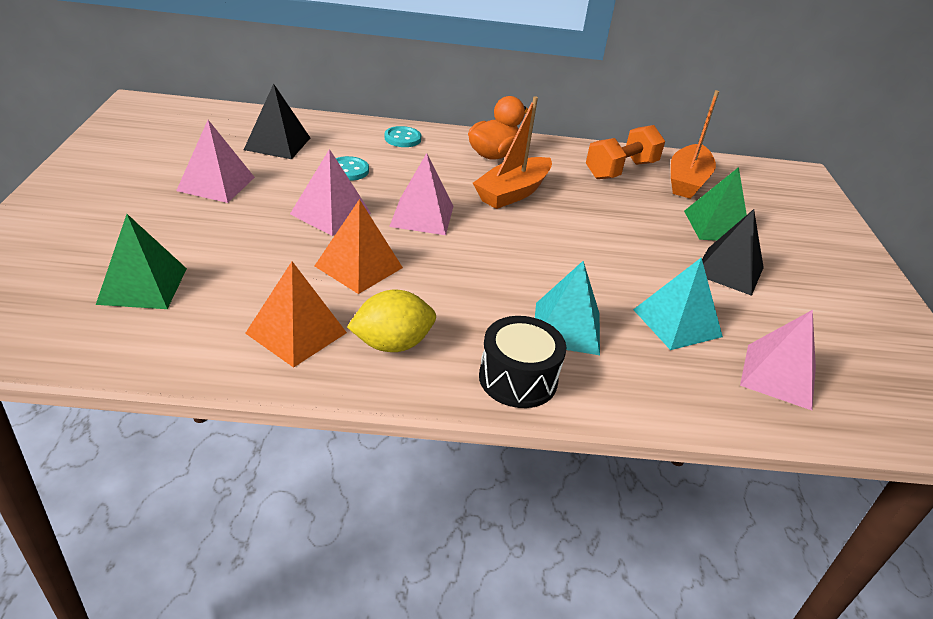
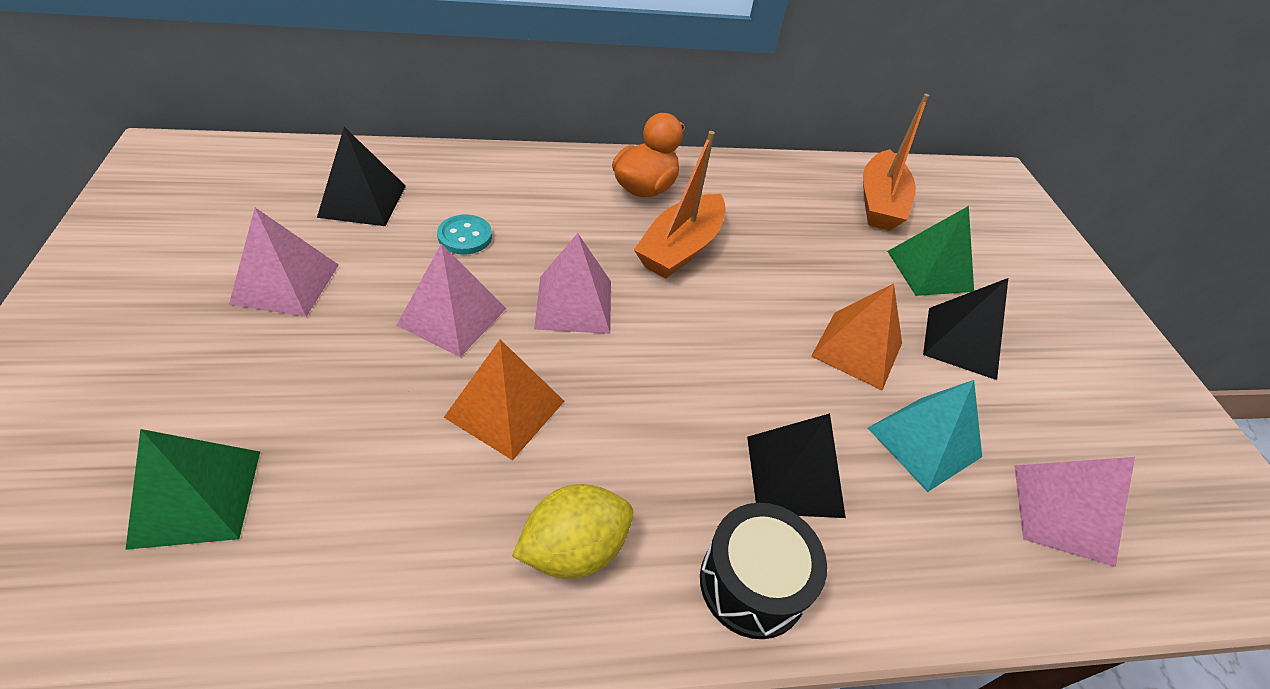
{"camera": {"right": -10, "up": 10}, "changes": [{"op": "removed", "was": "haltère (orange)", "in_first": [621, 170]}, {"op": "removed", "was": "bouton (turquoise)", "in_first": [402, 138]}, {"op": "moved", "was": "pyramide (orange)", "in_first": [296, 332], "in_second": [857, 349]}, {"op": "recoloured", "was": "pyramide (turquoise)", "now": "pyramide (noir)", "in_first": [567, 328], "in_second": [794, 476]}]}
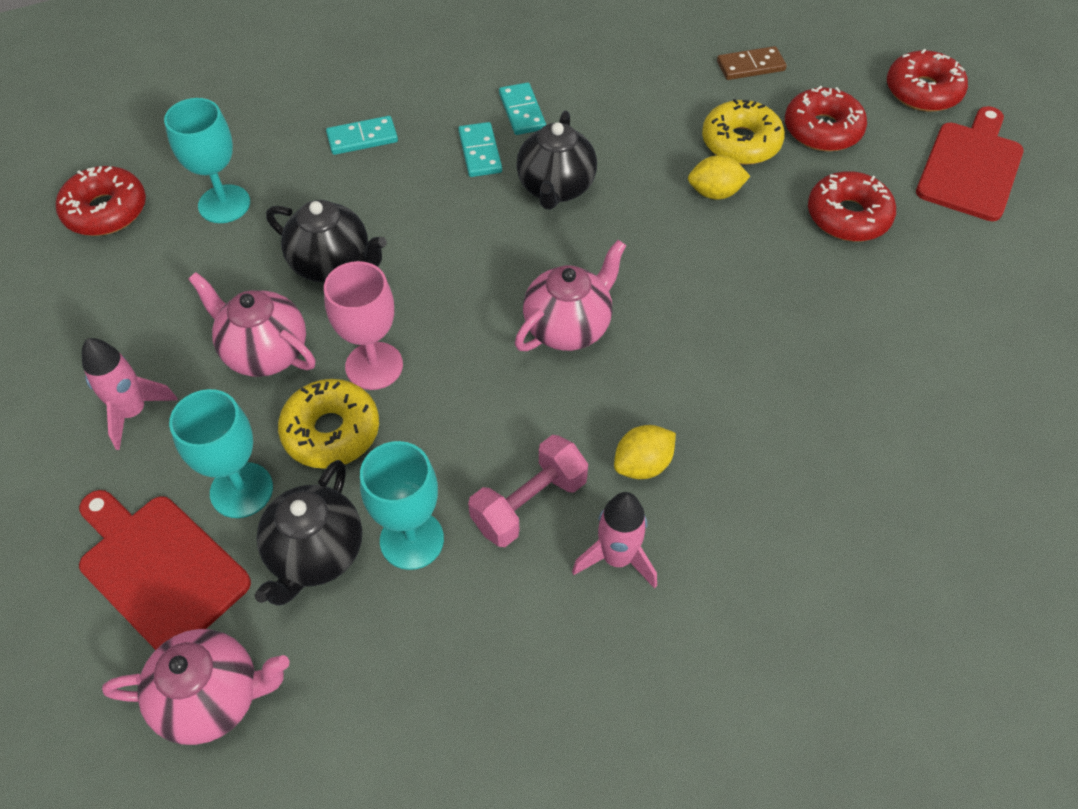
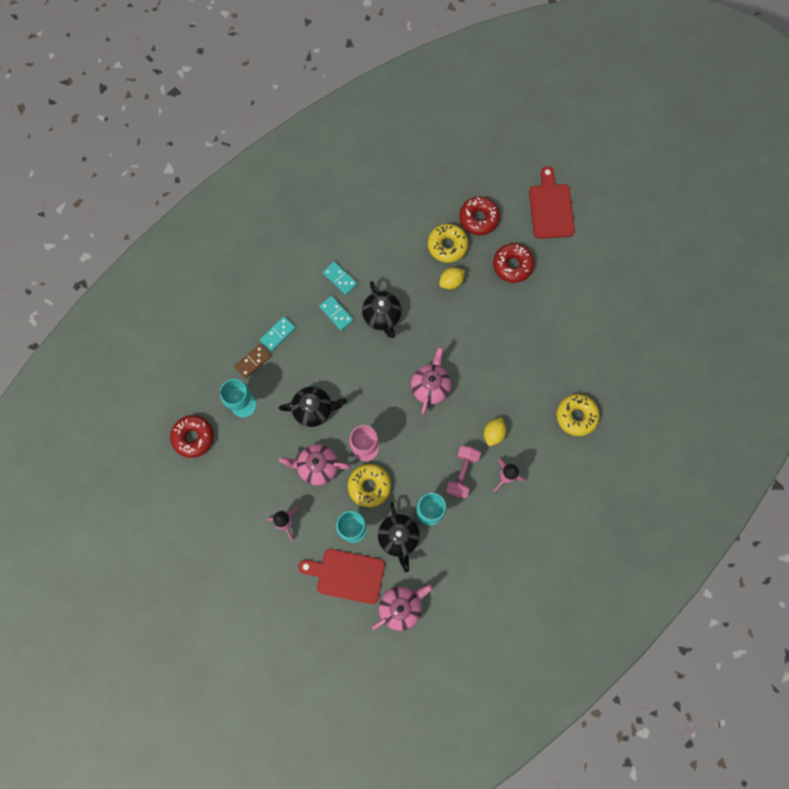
{"camera": {"right": -30, "up": 20}, "changes": [{"op": "moved", "was": "domino (marron)", "in_first": [750, 66], "in_second": [253, 361]}, {"op": "removed", "was": "beignet (rouge)", "in_first": [922, 91]}, {"op": "added", "now": "beignet (jaune)", "in_second": [576, 416]}]}
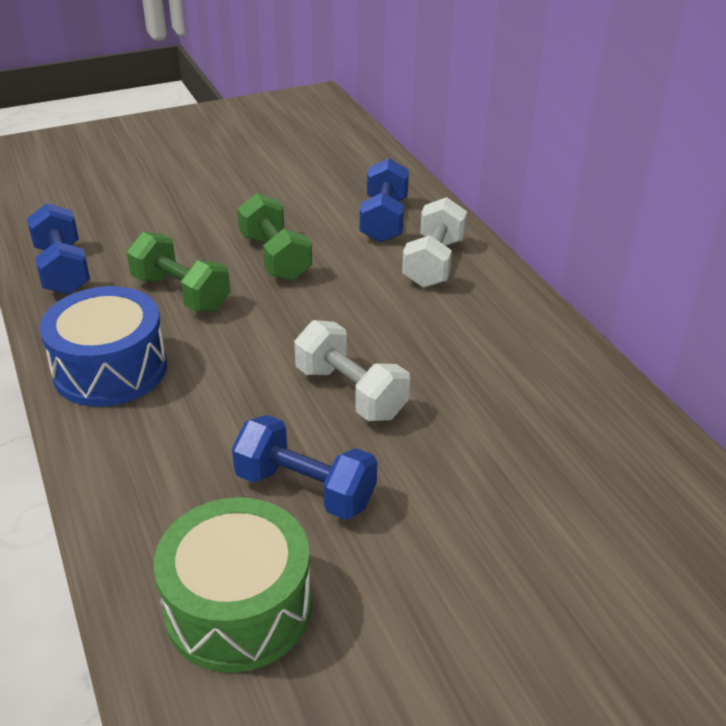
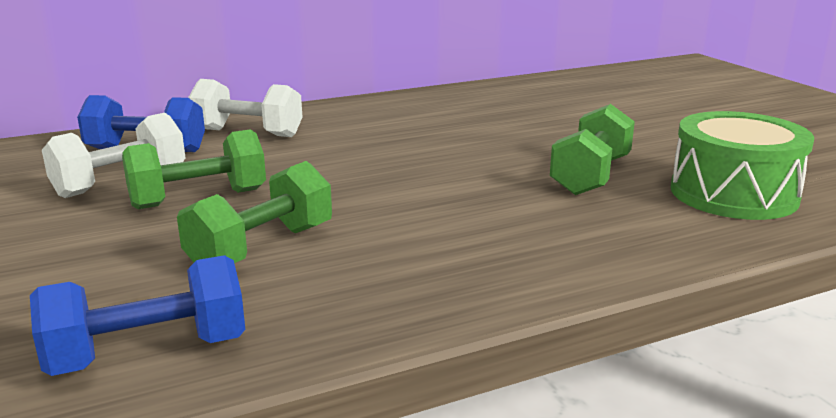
{"camera": {"right": -90, "up": -15}, "changes": [{"op": "removed", "was": "tambour (bleu)", "in_first": [110, 369]}, {"op": "moved", "was": "haltère (blanc)", "in_first": [350, 392], "in_second": [121, 183]}, {"op": "recoloured", "was": "haltère (bleu)", "now": "haltère (vert)", "in_first": [305, 489], "in_second": [590, 176]}]}
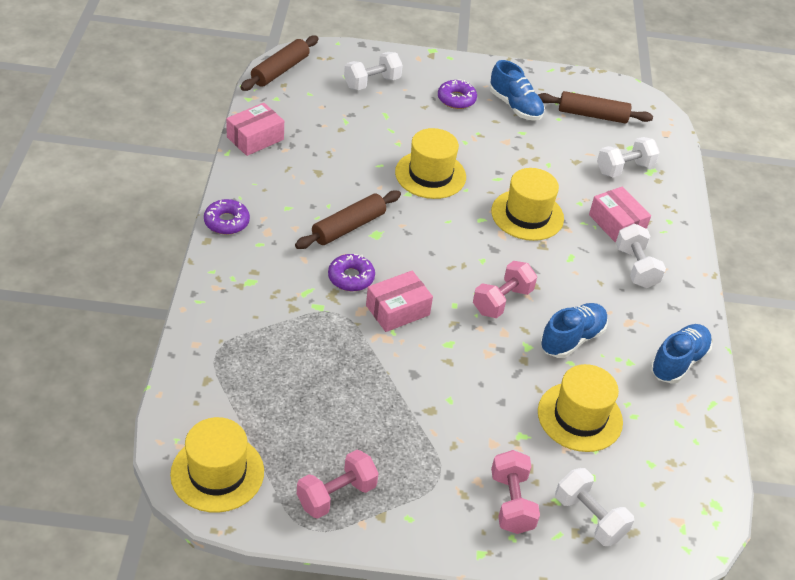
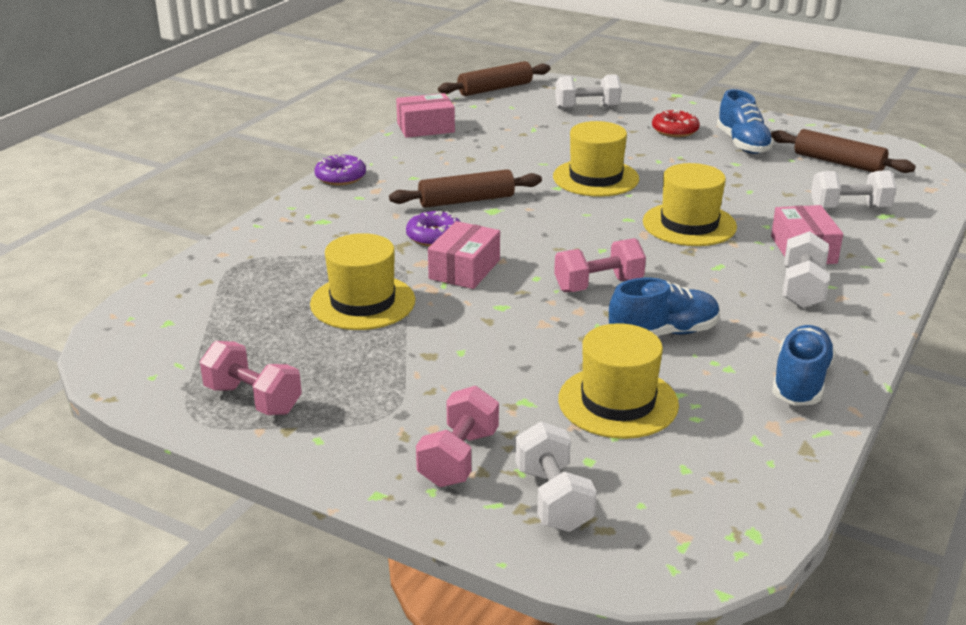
{"camera": {"right": 30, "up": -15}, "changes": [{"op": "recoloured", "was": "beignet (violet)", "now": "beignet (rouge)", "in_first": [456, 99], "in_second": [675, 130]}, {"op": "turned", "was": "boîte (rose)", "in_first": [397, 310], "in_second": [464, 269], "clockwise": -60}, {"op": "turned", "was": "chaussure (bleu)", "in_first": [678, 362], "in_second": [800, 382], "clockwise": -45}, {"op": "moved", "was": "chapeau (jaune)", "in_first": [217, 473], "in_second": [363, 302]}, {"op": "turned", "was": "haltère (rose)", "in_first": [336, 495], "in_second": [253, 399], "clockwise": 45}]}
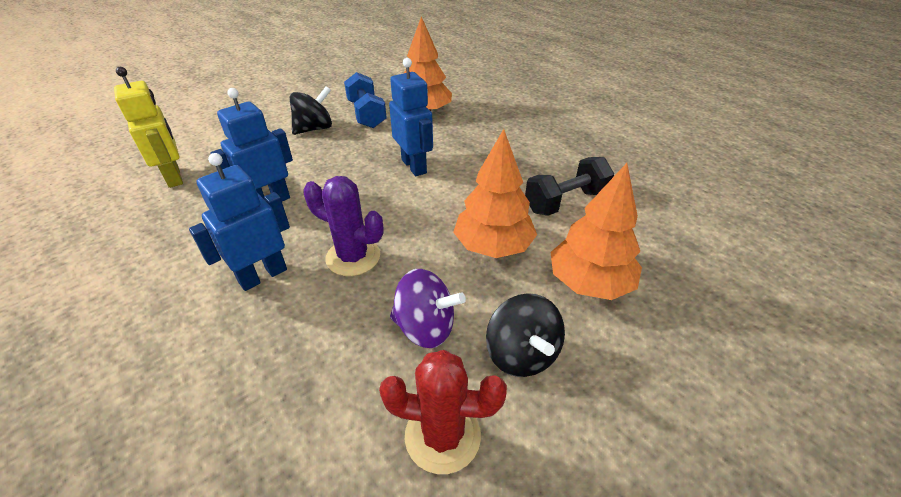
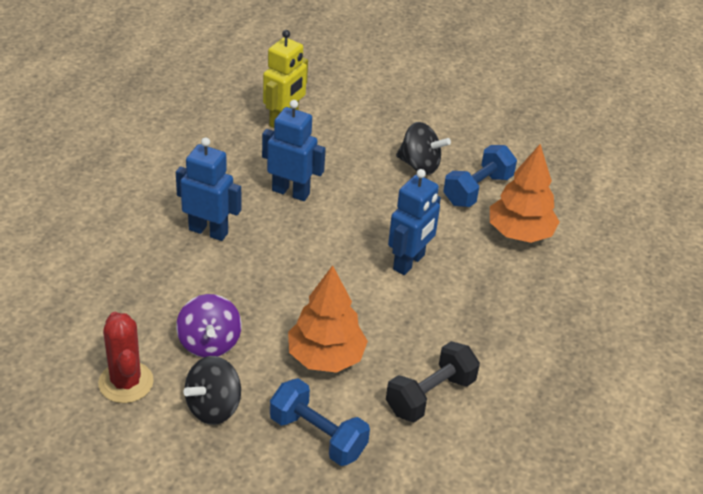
{"camera": {"right": 60, "up": 0}, "changes": [{"op": "turned", "was": "haltère (noir)", "in_first": [565, 202], "in_second": [430, 395], "clockwise": -75}, {"op": "replaced", "was": "arbre (orange)", "now": "haltère (bleu)", "in_first": [589, 283], "in_second": [318, 436]}, {"op": "removed", "was": "cactus (violet)", "in_first": [353, 257]}]}
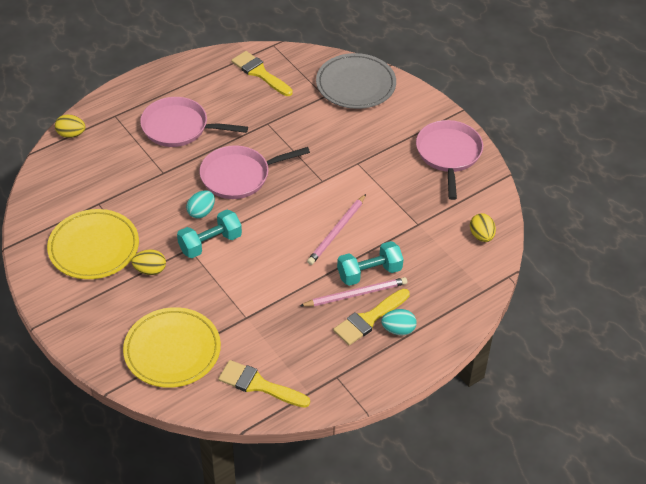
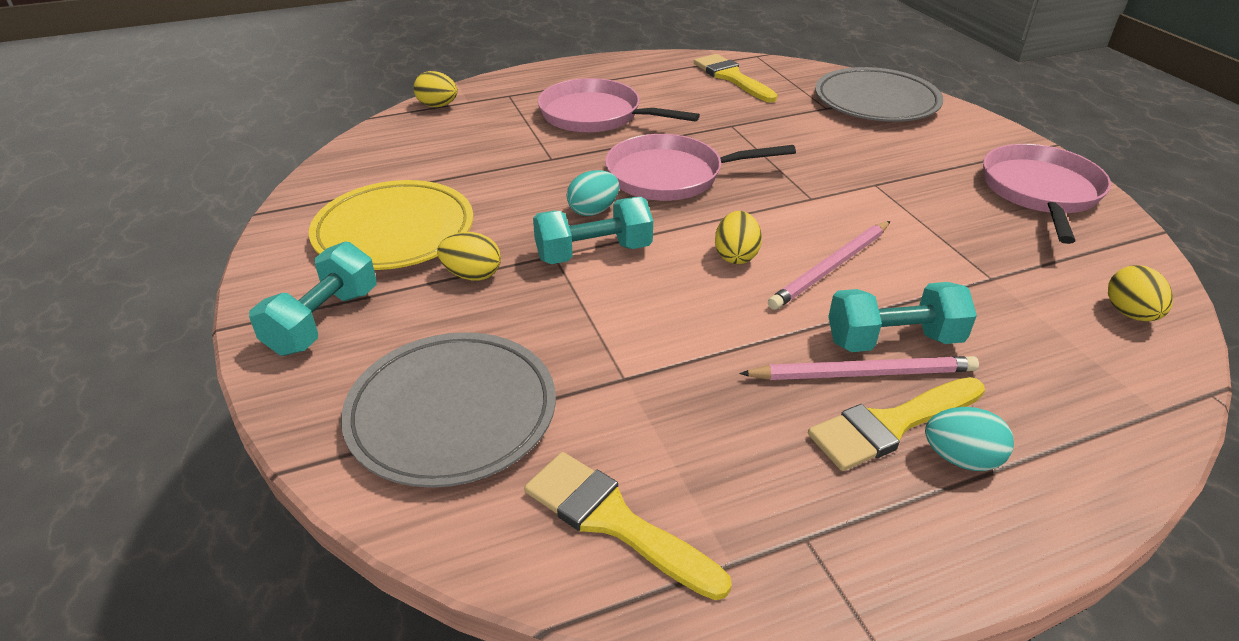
{"camera": {"right": 15, "up": -10}, "changes": [{"op": "recoloured", "was": "assiette (jaune)", "now": "assiette (gris)", "in_first": [172, 350], "in_second": [452, 413]}, {"op": "added", "now": "œuf (jaune)", "in_second": [736, 256]}, {"op": "added", "now": "haltère (turquoise)", "in_second": [323, 321]}]}
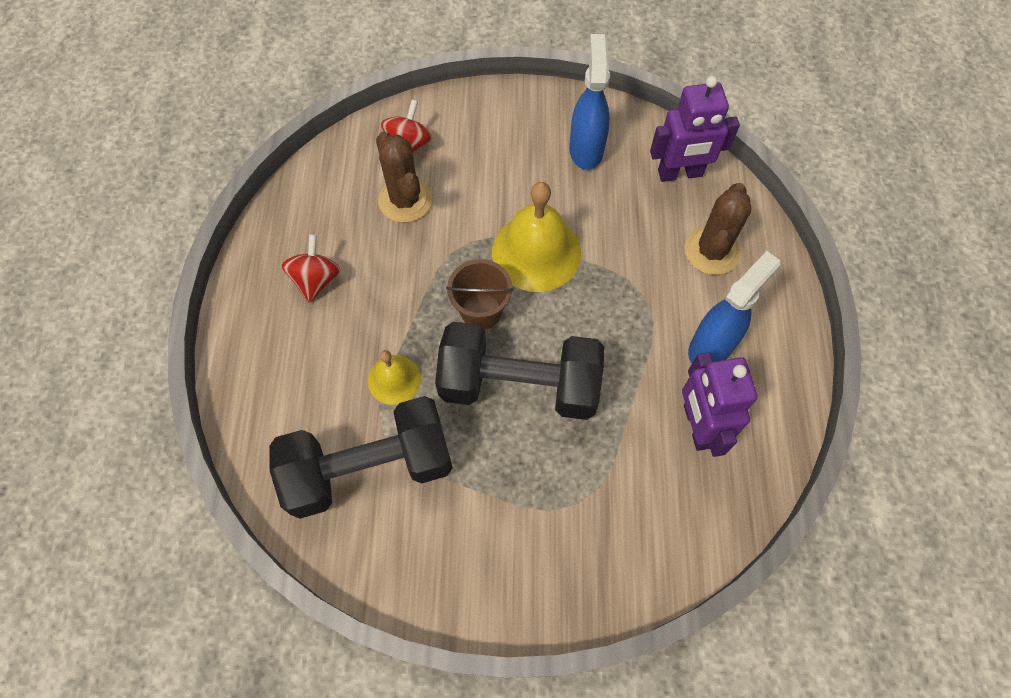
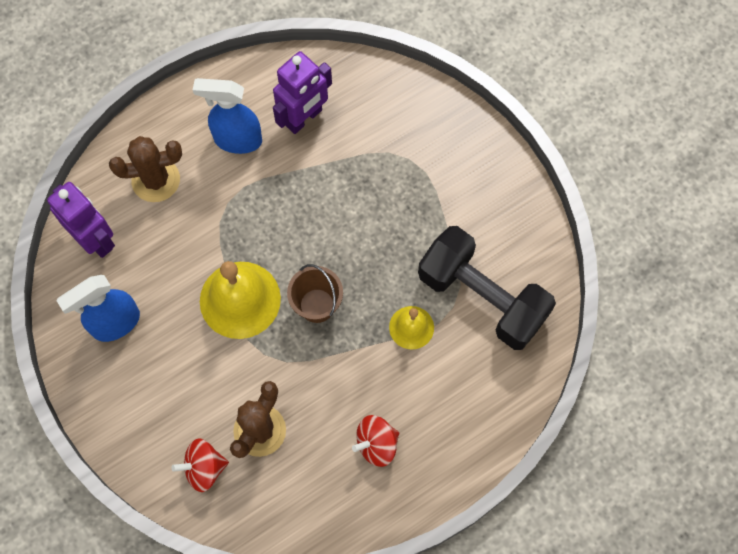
{"camera": {"right": -125, "up": 5}, "changes": [{"op": "removed", "was": "haltère (noir)", "in_first": [519, 385]}]}
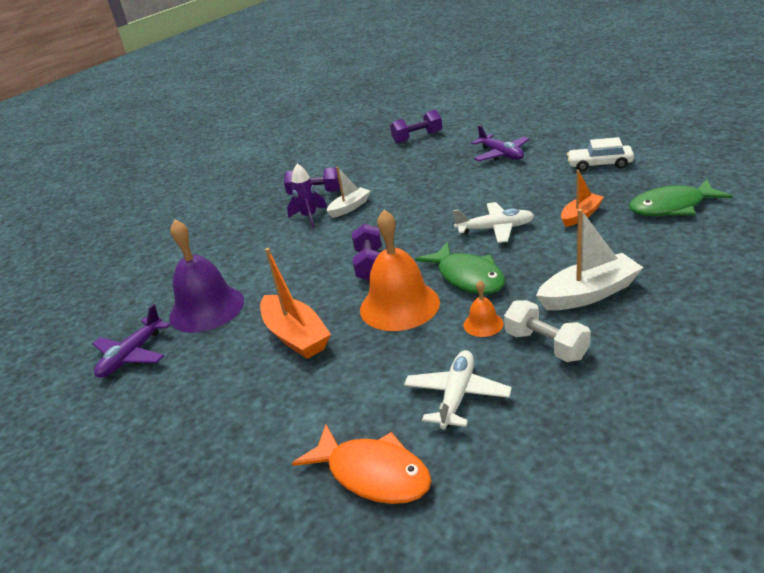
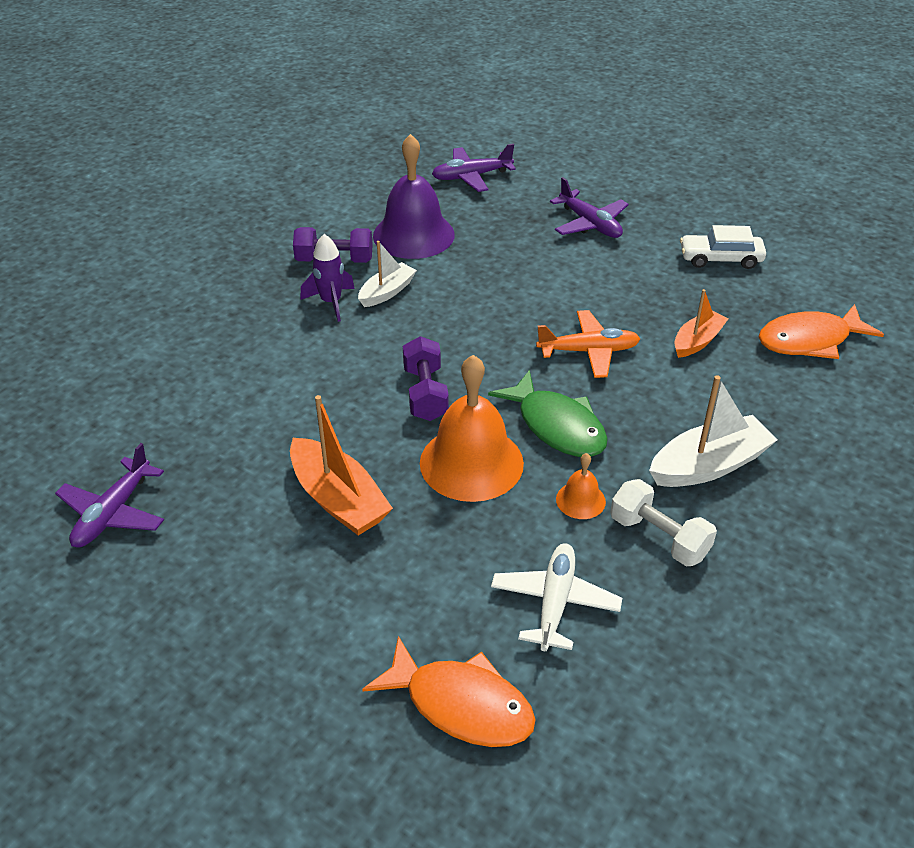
{"camera": {"right": -10, "up": 10}, "changes": [{"op": "replaced", "was": "haltère (violet)", "now": "avion (violet)", "in_first": [417, 137], "in_second": [471, 176]}, {"op": "recoloured", "was": "poisson (vert)", "now": "poisson (orange)", "in_first": [672, 207], "in_second": [810, 340]}, {"op": "recoloured", "was": "avion (blanc)", "now": "avion (orange)", "in_first": [495, 229], "in_second": [588, 351]}, {"op": "moved", "was": "cloche (violet)", "in_first": [206, 308], "in_second": [413, 235]}]}
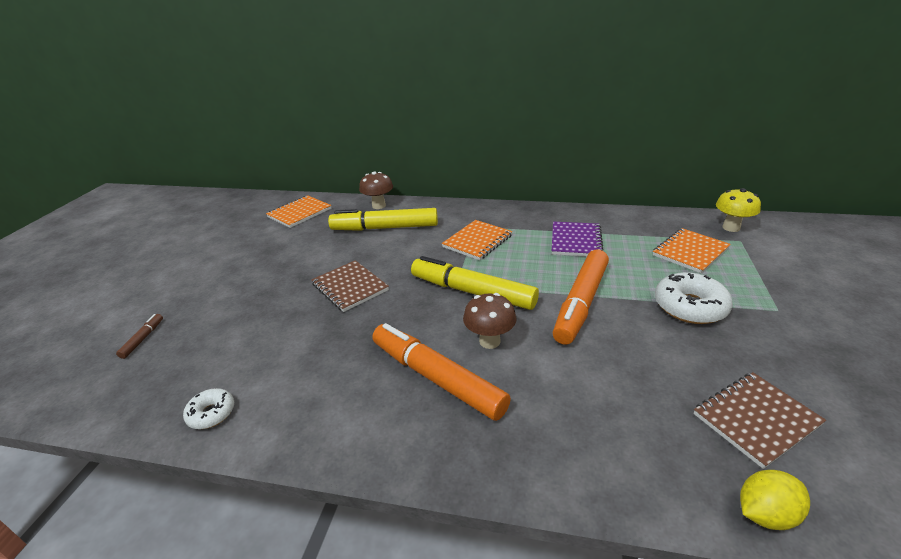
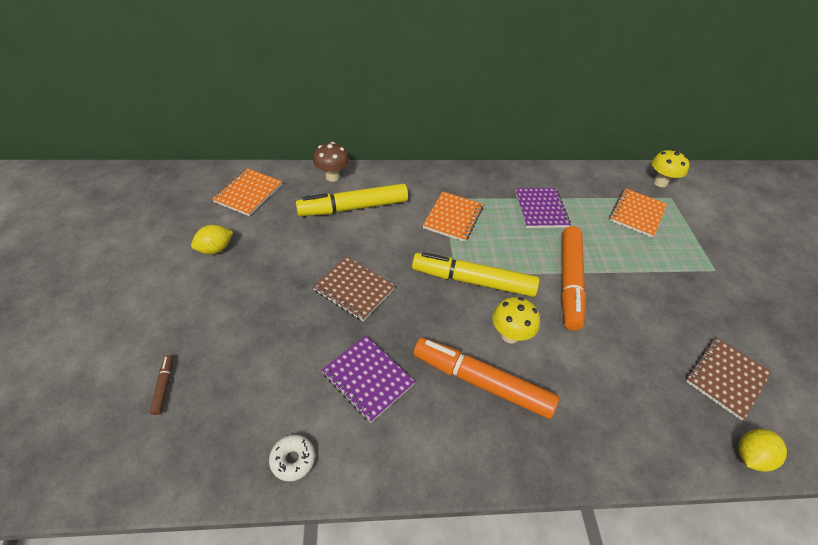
{"camera": {"right": -20, "up": 15}, "changes": [{"op": "removed", "was": "beignet (blanc)", "in_first": [689, 307]}, {"op": "recoloured", "was": "champignon (marron)", "now": "champignon (jaune)", "in_first": [489, 341], "in_second": [510, 335]}, {"op": "added", "now": "citron (jaune)", "in_second": [215, 249]}, {"op": "added", "now": "carnet (violet)", "in_second": [368, 378]}]}
